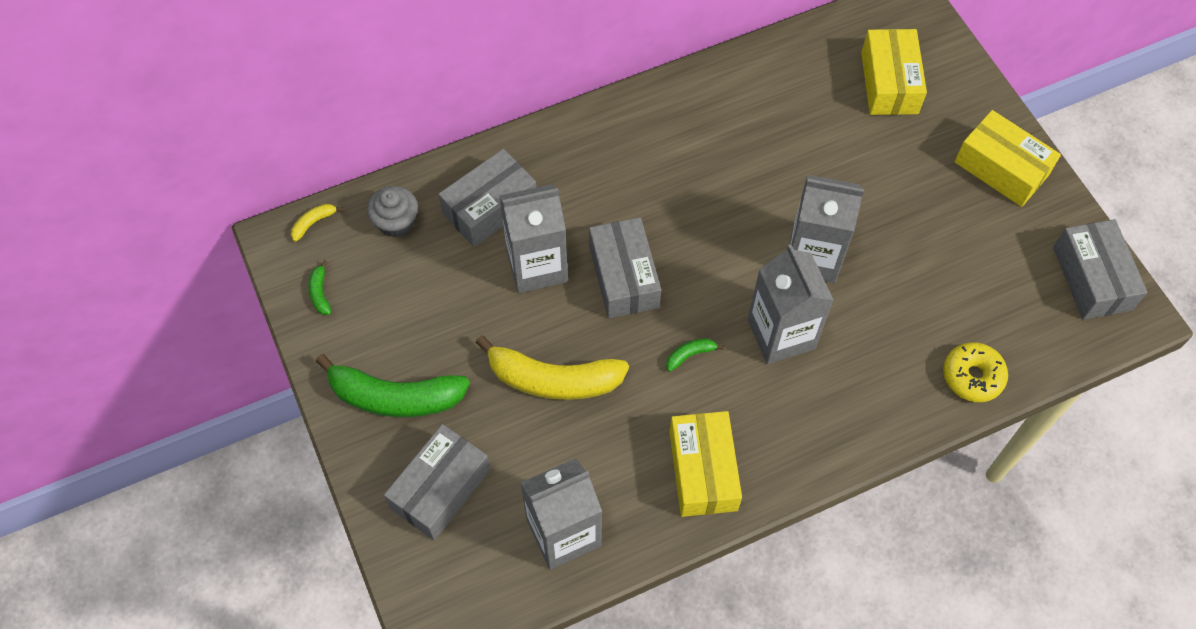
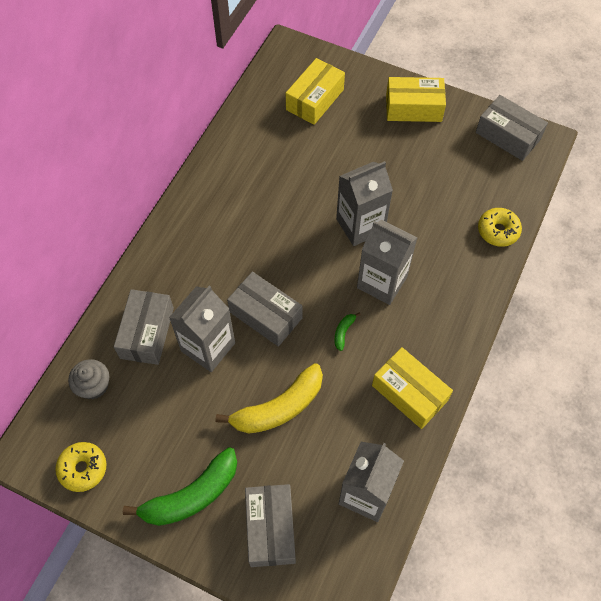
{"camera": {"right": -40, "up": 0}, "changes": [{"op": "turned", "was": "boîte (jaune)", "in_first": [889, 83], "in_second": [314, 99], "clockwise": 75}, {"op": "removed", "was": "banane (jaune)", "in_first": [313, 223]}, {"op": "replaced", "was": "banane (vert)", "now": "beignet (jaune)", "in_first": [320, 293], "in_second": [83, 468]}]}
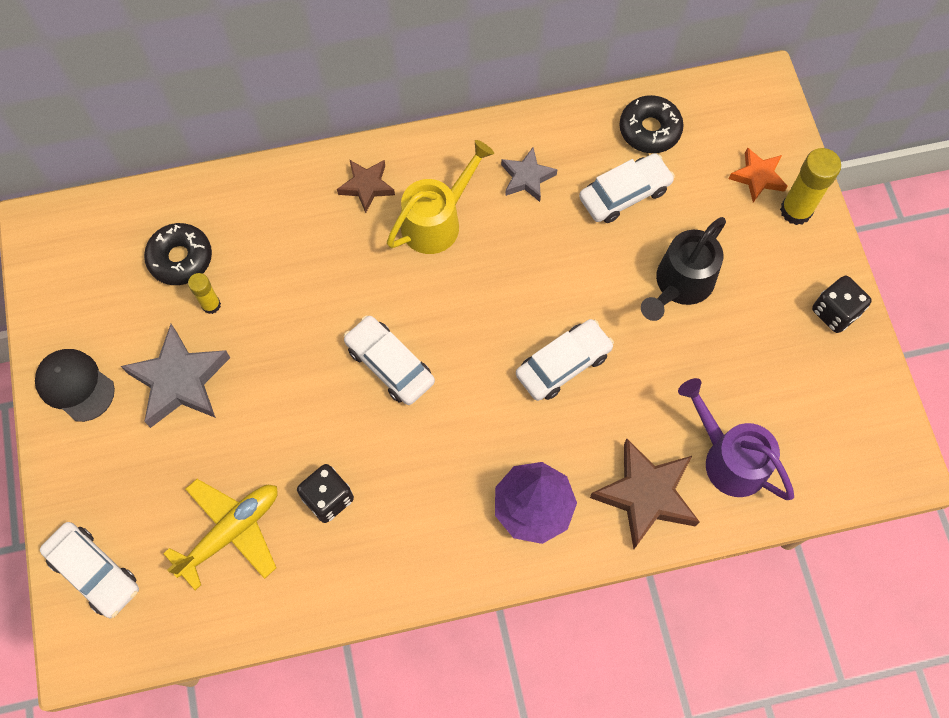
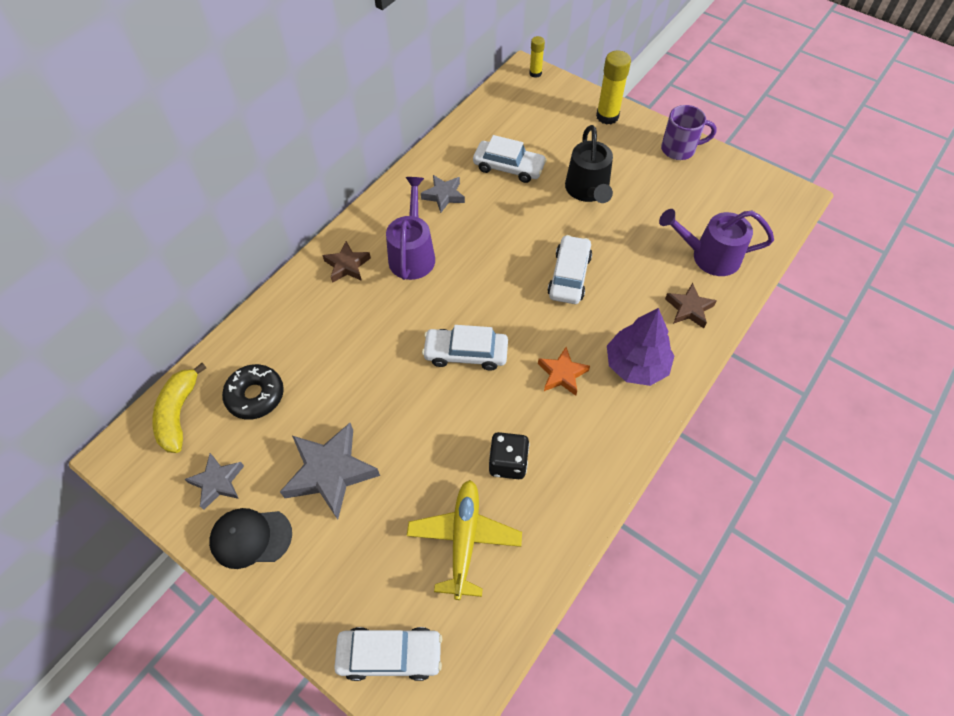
{"camera": {"right": -40, "up": -10}, "changes": [{"op": "removed", "was": "beignet (noir)", "in_first": [649, 130]}, {"op": "recoloured", "was": "arrosoir (jaune)", "now": "arrosoir (violet)", "in_first": [437, 221], "in_second": [412, 253]}, {"op": "moved", "was": "étoile (orange)", "in_first": [758, 177], "in_second": [562, 374]}, {"op": "turned", "was": "voiture (blanc)", "in_first": [624, 194], "in_second": [508, 167], "clockwise": 90}, {"op": "moved", "was": "bâton de colle (jaune)", "in_first": [211, 305], "in_second": [535, 73]}, {"op": "replaced", "was": "dé (noir)", "now": "tasse (violet)", "in_first": [835, 312], "in_second": [679, 149]}, {"op": "resized", "was": "étoile (marron)", "in_first": [646, 495], "in_second": [689, 308], "ratio": 0.58}, {"op": "added", "now": "banane (jaune)", "in_second": [179, 413]}, {"op": "added", "now": "étoile (gris)", "in_second": [217, 482]}]}
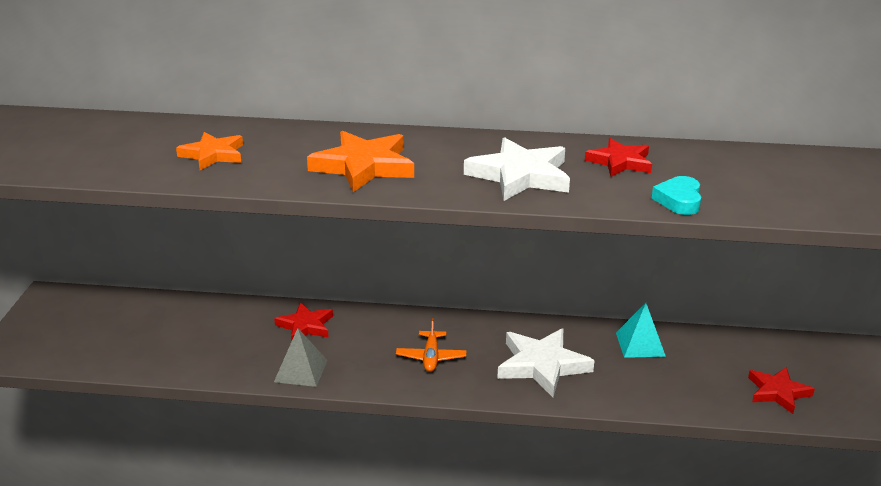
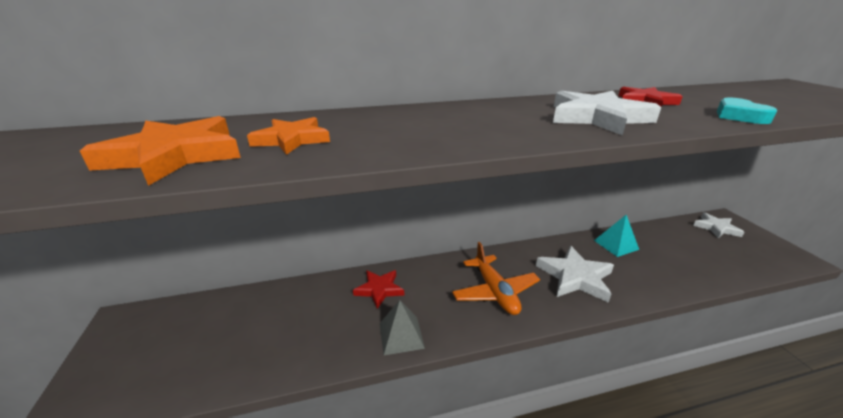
{"camera": {"right": -20, "up": 0}, "changes": [{"op": "moved", "was": "étoile (orange)", "in_first": [363, 166], "in_second": [175, 155]}, {"op": "resized", "was": "avion (orange)", "in_first": [431, 357], "in_second": [495, 292], "ratio": 1.57}, {"op": "removed", "was": "étoile (rouge)", "in_first": [778, 392]}, {"op": "added", "now": "étoile (blanc)", "in_second": [716, 228]}]}
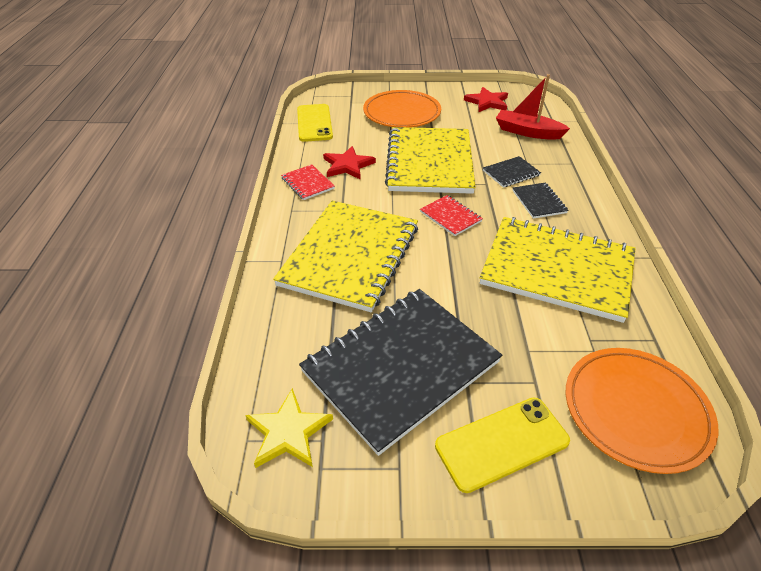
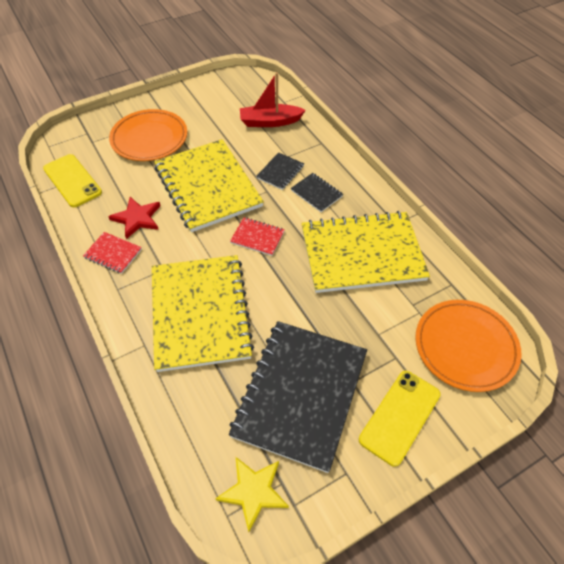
{"camera": {"right": -30, "up": 10}, "changes": [{"op": "removed", "was": "étoile (rouge)", "in_first": [487, 102]}]}
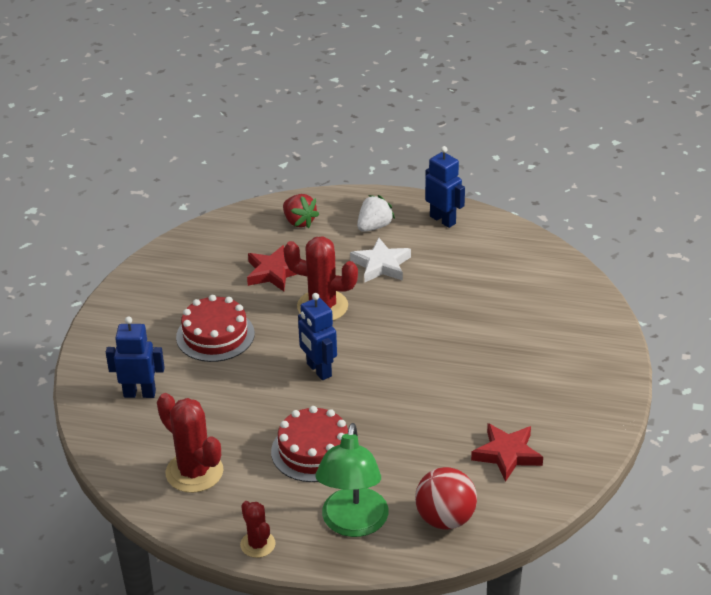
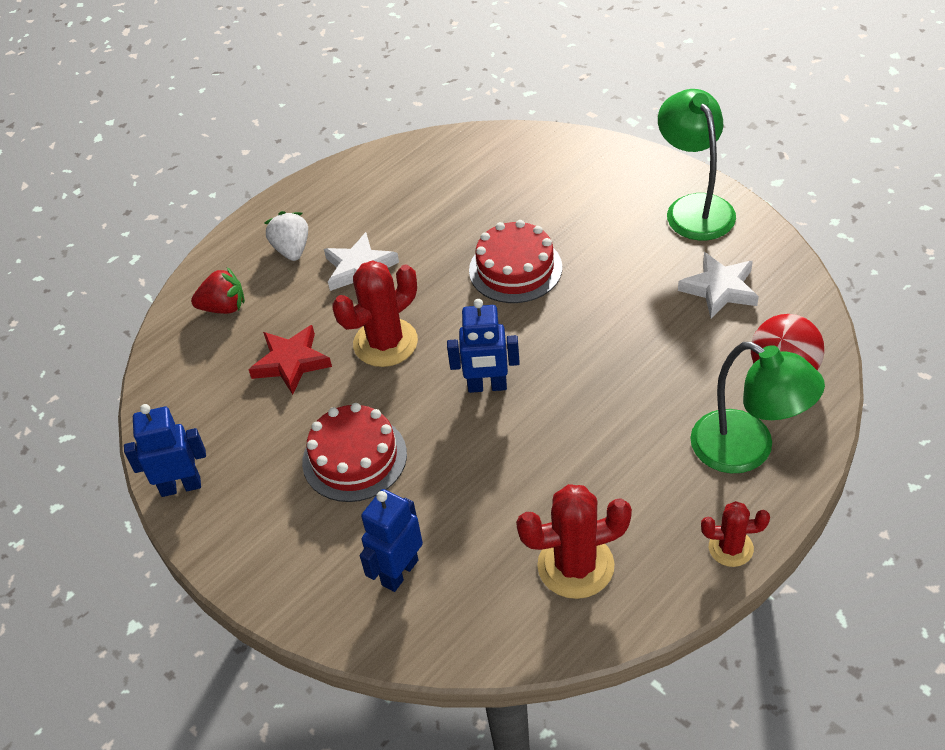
{"camera": {"right": -55, "up": 10}, "changes": [{"op": "moved", "was": "robot (bleu)", "in_first": [443, 220], "in_second": [181, 486]}, {"op": "moved", "was": "gâteau (rouge)", "in_first": [313, 451], "in_second": [515, 269]}, {"op": "recoloured", "was": "étoile (rouge)", "now": "étoile (blanc)", "in_first": [507, 454], "in_second": [719, 289]}, {"op": "added", "now": "lampe (vert)", "in_second": [694, 207]}]}
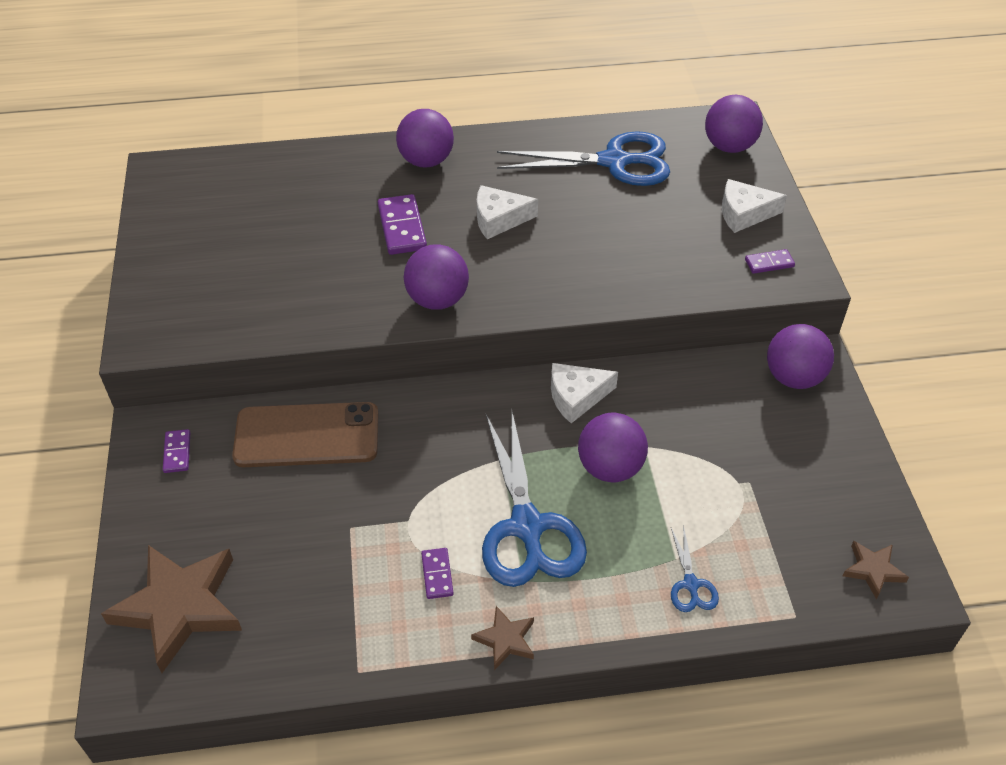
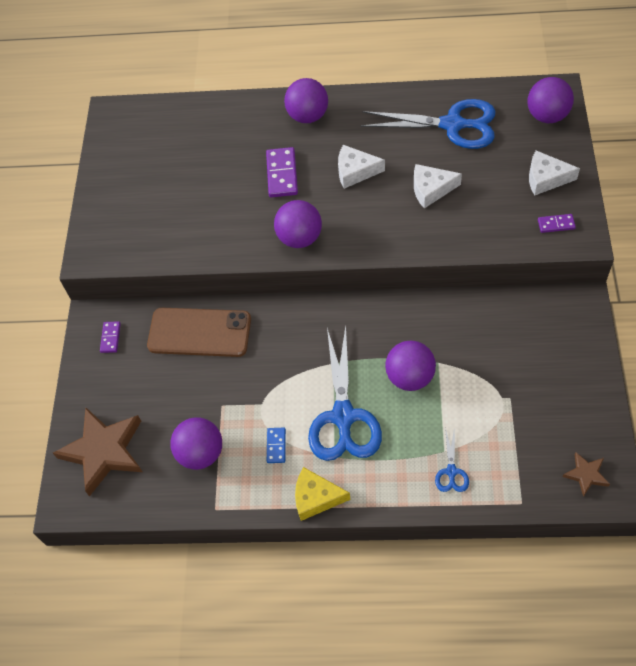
{"camera": {"right": 15, "up": 10}, "changes": [{"op": "moved", "was": "balle (violet)", "in_first": [793, 377], "in_second": [201, 453]}, {"op": "moved", "was": "fromage (blanc)", "in_first": [576, 397], "in_second": [431, 189]}, {"op": "recoloured", "was": "domino (violet)", "now": "domino (bleu)", "in_first": [437, 574], "in_second": [276, 446]}, {"op": "replaced", "was": "étoile (marron)", "now": "fromage (jaune)", "in_first": [505, 640], "in_second": [316, 498]}]}
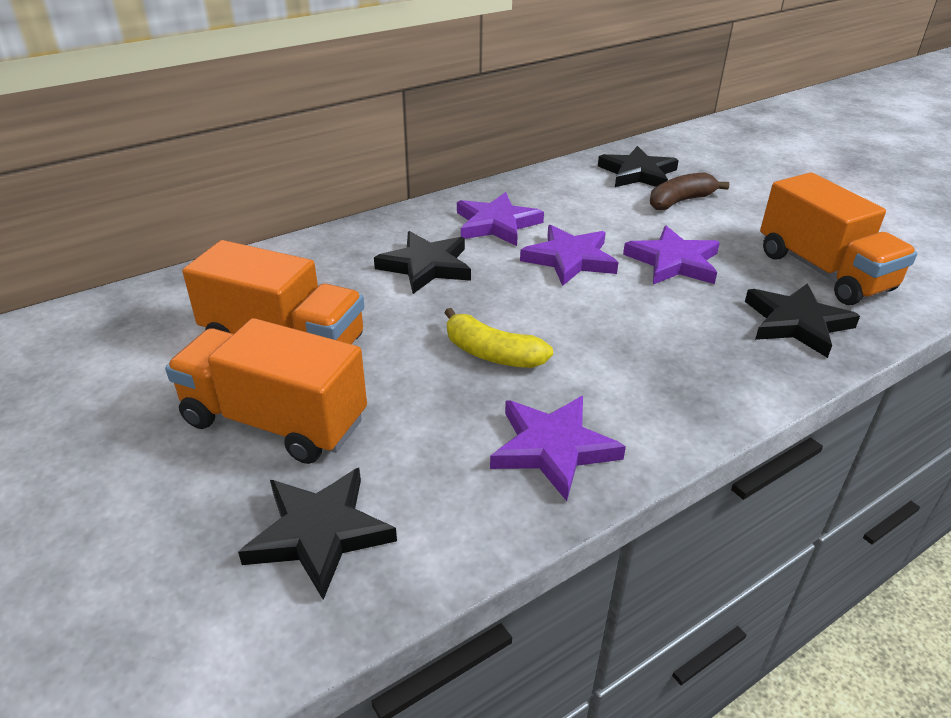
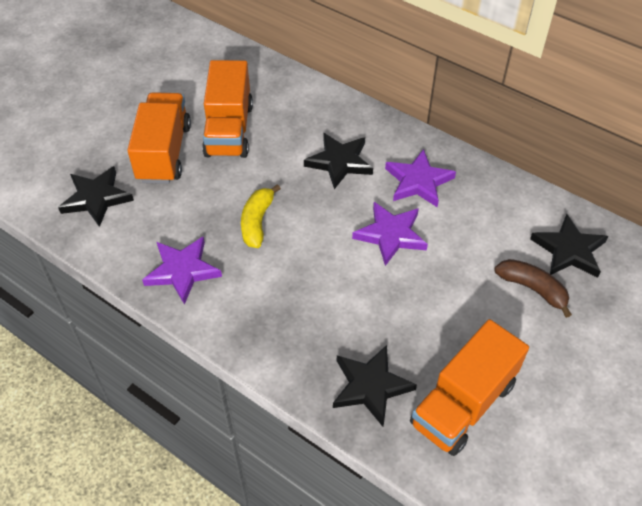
{"camera": {"right": 70, "up": 15}, "changes": [{"op": "removed", "was": "étoile (violet)", "in_first": [673, 262]}]}
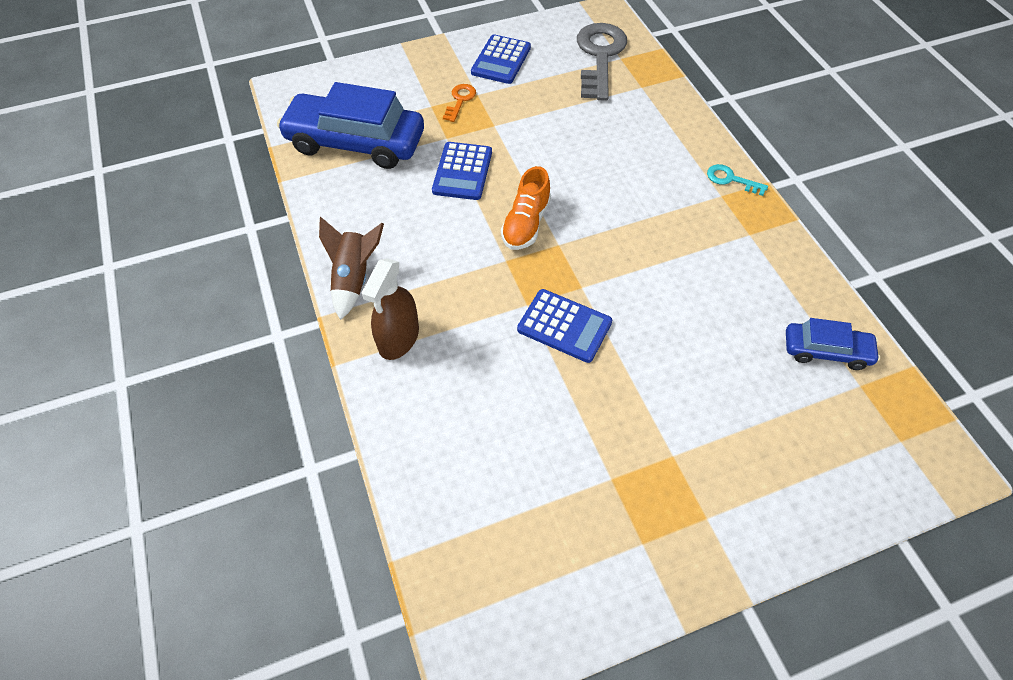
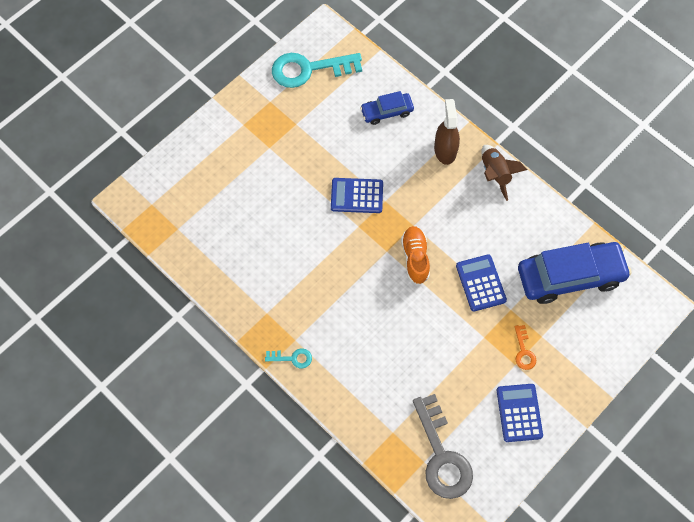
{"camera": {"right": 155, "up": 10}, "changes": [{"op": "moved", "was": "voiture (bleu)", "in_first": [826, 351], "in_second": [387, 112]}, {"op": "added", "now": "clé (turquoise)", "in_second": [309, 69]}]}
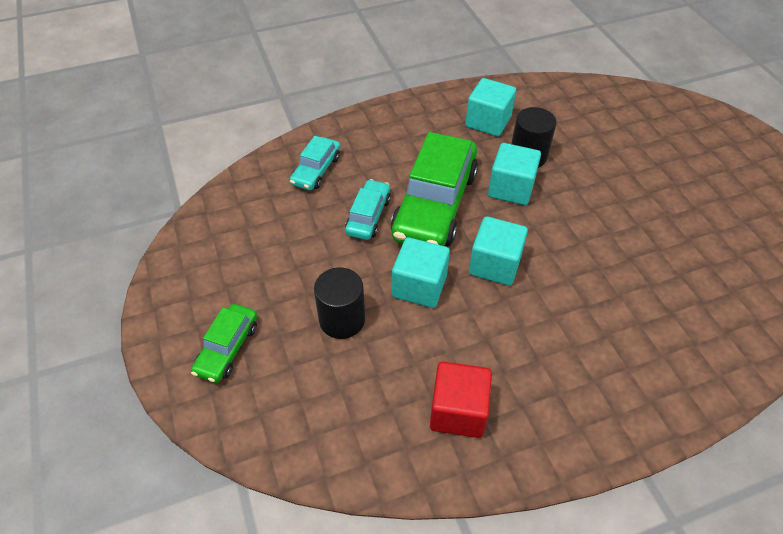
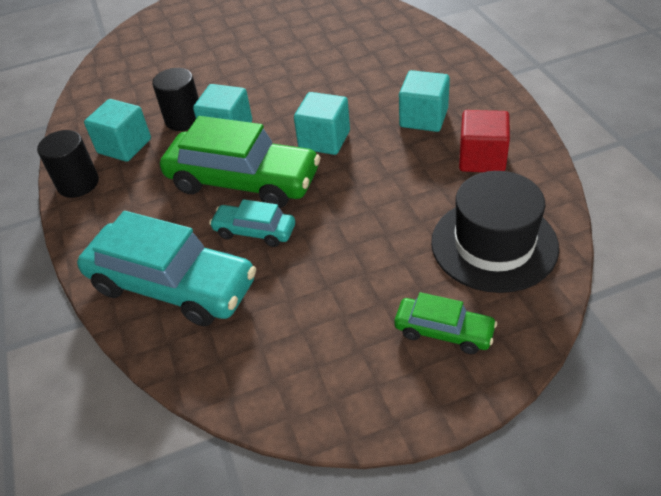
{"camera": {"right": -85, "up": -5}, "changes": [{"op": "resized", "was": "voiture (turquoise)", "in_first": [316, 170], "in_second": [172, 285], "ratio": 1.99}, {"op": "moved", "was": "cube (turquoise)", "in_first": [419, 286], "in_second": [423, 118]}, {"op": "moved", "was": "cylindre (noir)", "in_first": [342, 320], "in_second": [78, 184]}, {"op": "added", "now": "chapeau (noir)", "in_second": [494, 244]}]}
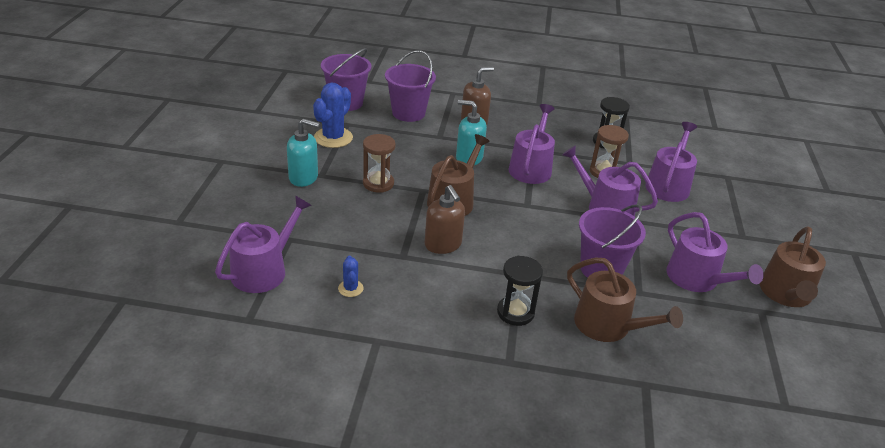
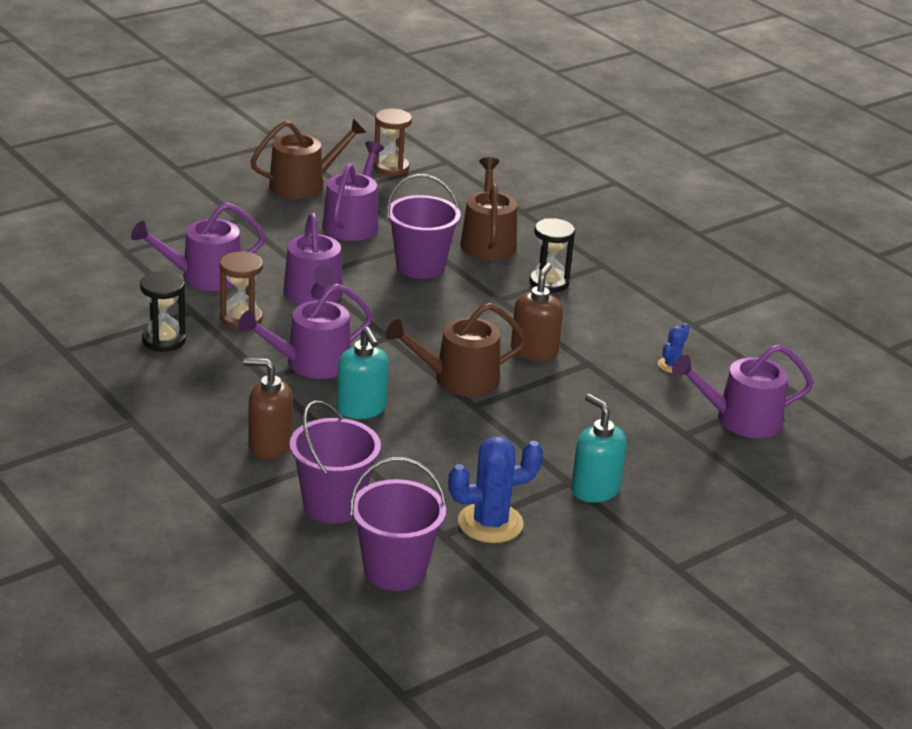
{"camera": {"right": -135, "up": -5}, "changes": [{"op": "moved", "was": "sablier (marron)", "in_first": [378, 183], "in_second": [391, 168]}]}
